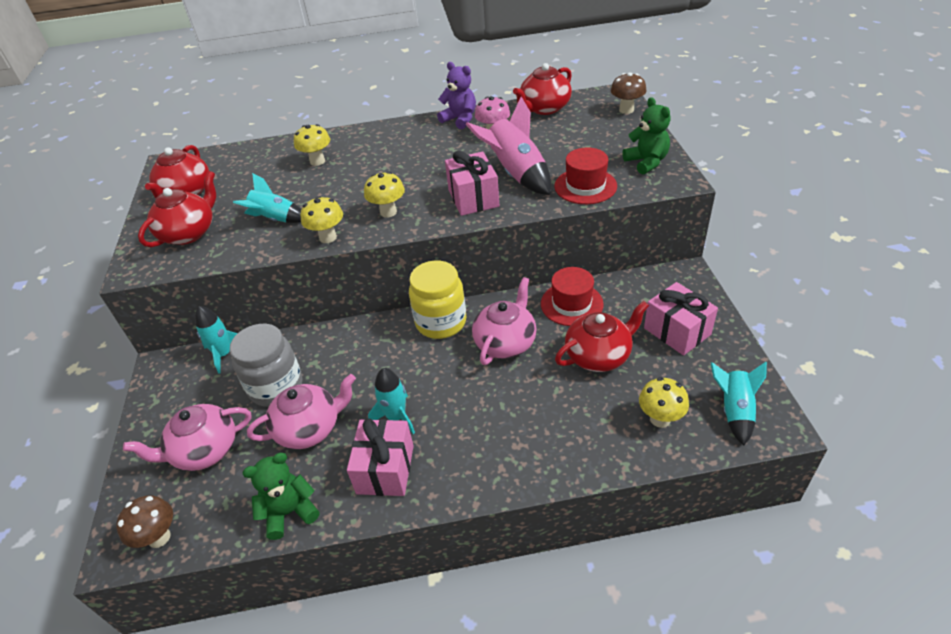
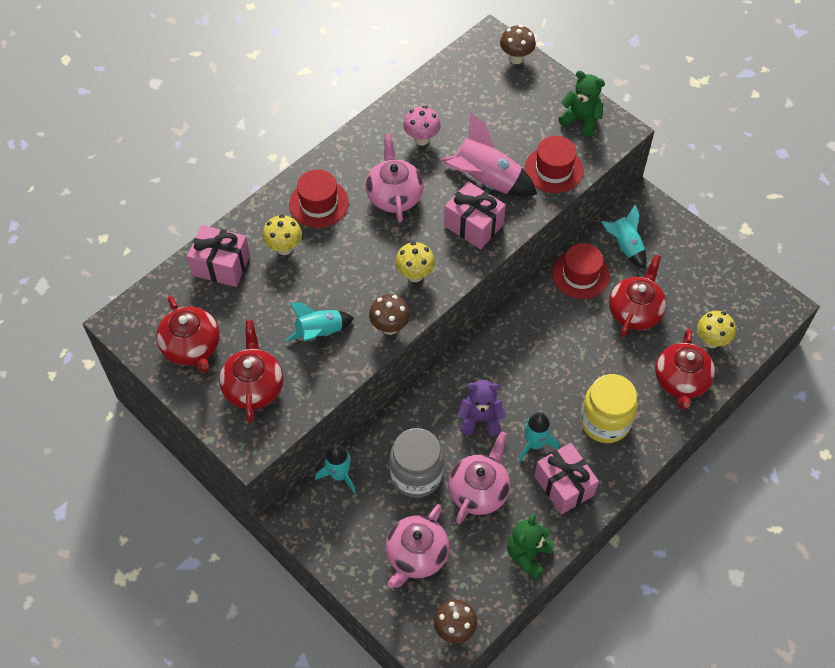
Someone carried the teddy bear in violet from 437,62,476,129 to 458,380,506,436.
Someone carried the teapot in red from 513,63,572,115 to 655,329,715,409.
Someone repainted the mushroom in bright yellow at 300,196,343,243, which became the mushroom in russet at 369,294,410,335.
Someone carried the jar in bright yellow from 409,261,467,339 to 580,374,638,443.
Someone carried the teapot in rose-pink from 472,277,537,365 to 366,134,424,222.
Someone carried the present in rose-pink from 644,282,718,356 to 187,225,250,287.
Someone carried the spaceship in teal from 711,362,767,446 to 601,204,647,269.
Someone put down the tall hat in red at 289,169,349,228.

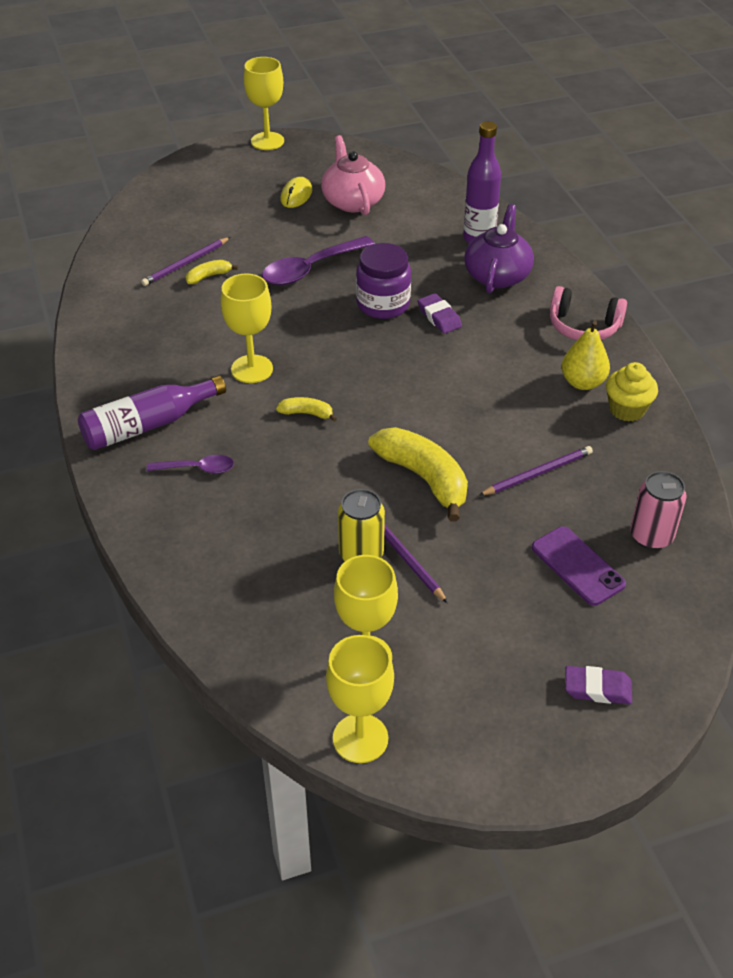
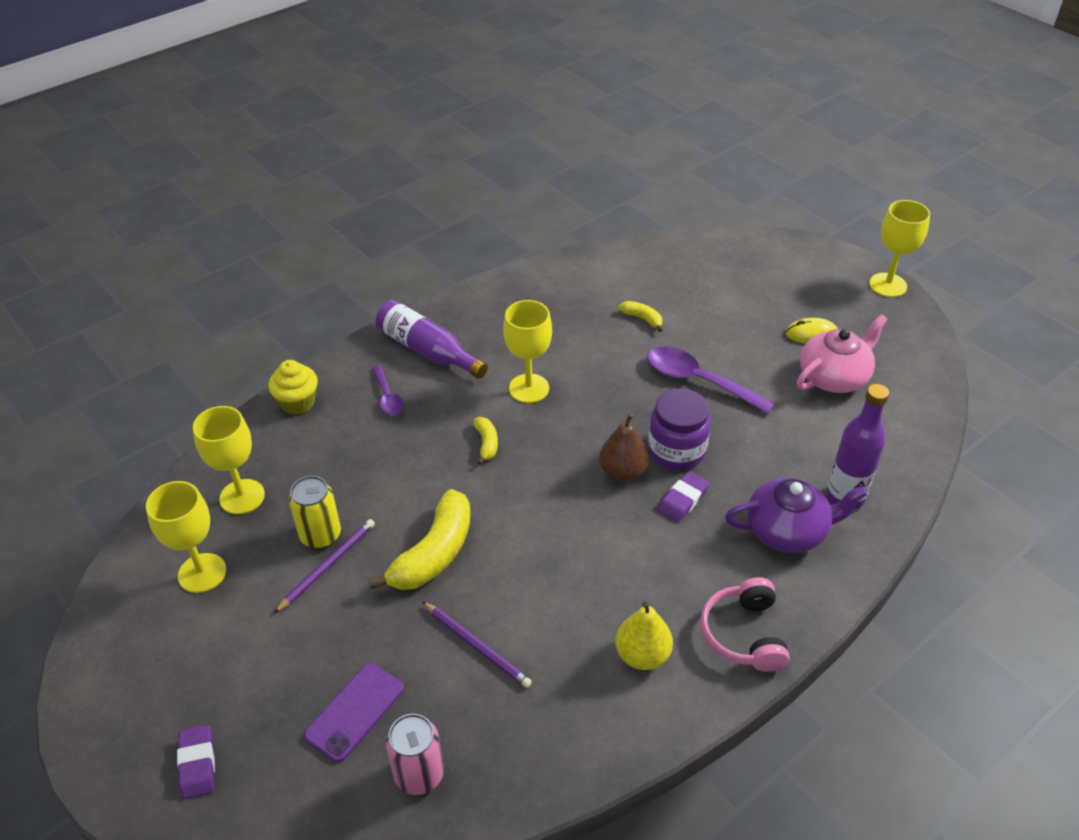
Someone took away the lead pencil in violet at 141,237,231,286.
Someone carried the fairy cake in bright yellow from 606,362,658,422 to 268,360,318,415.
Someone carried the goblet in bright yellow from 326,635,394,763 to 193,406,265,514.
Someone put down the pear in russet at 599,413,649,482.

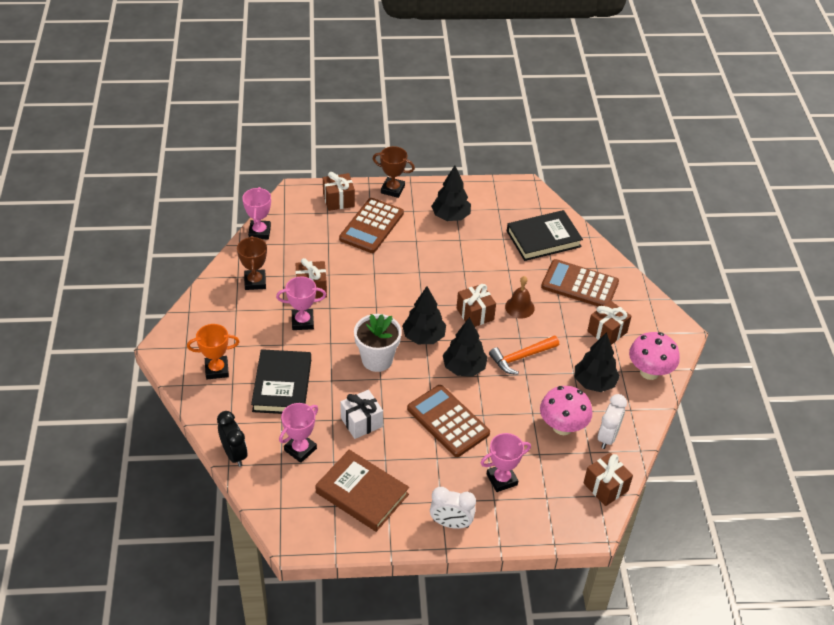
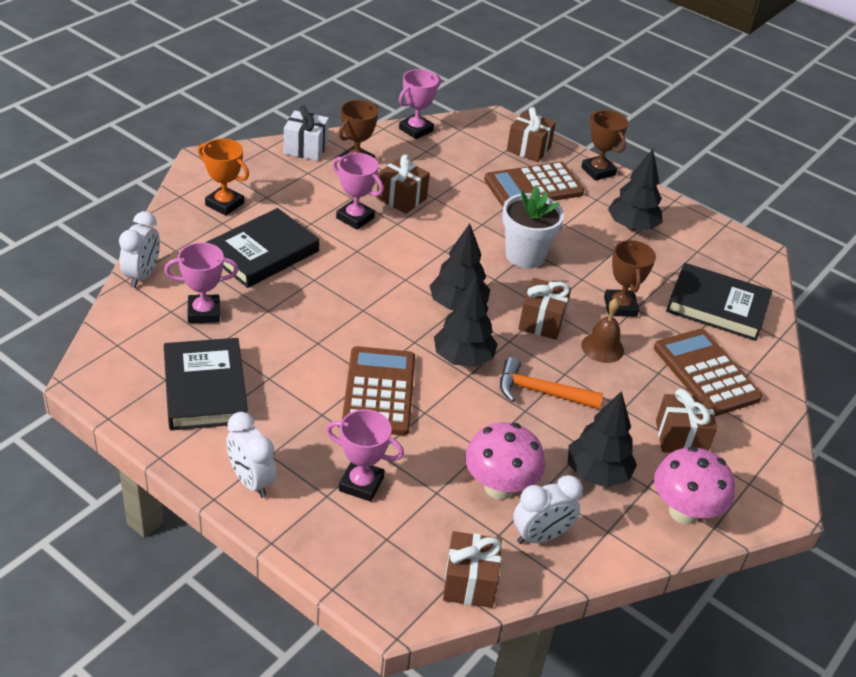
Someone carried the potted plant in white from 354,314,402,372 to 502,187,564,268.
Someone carried the present in white from 340,390,383,439 to 284,105,329,161.
Someone repainted the bedside clock in black at 217,411,248,467, which became the bedside clock in white at 119,211,160,288.
Someone repainted the hardback in russet at 315,450,409,532, which became the hardback in black at 164,338,248,431.
Someone put down the trophy in russet at 604,239,656,317.

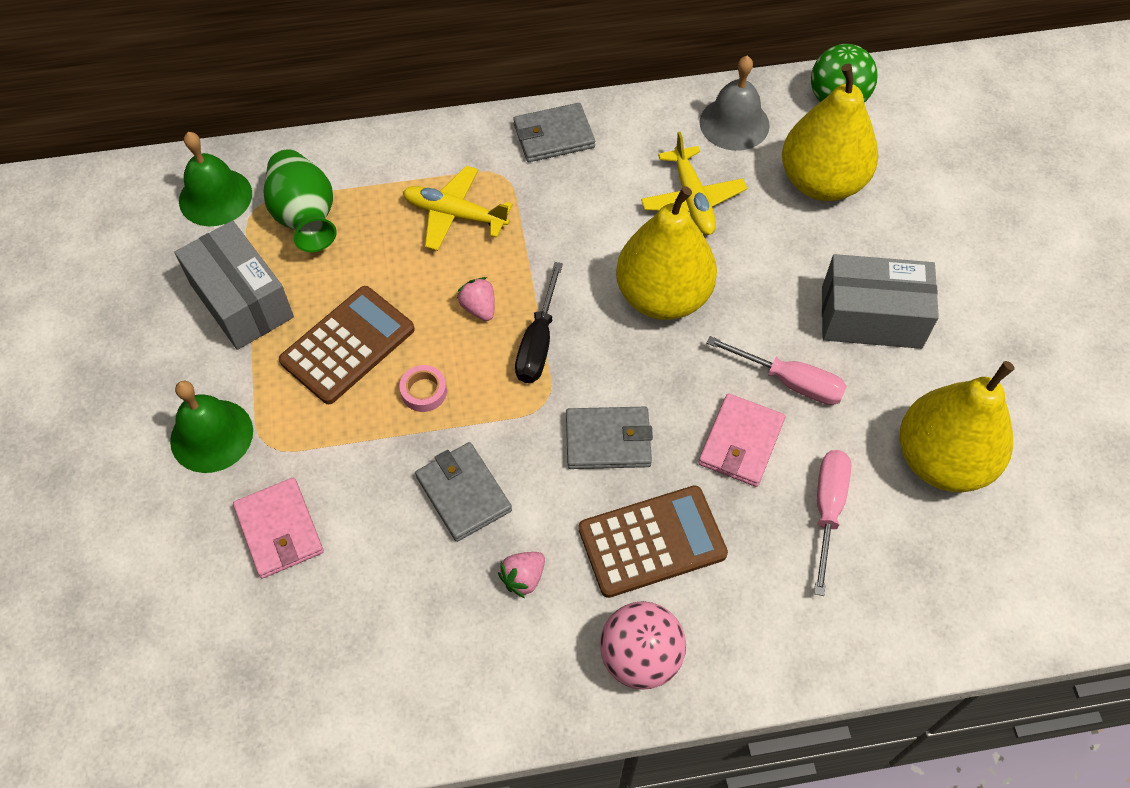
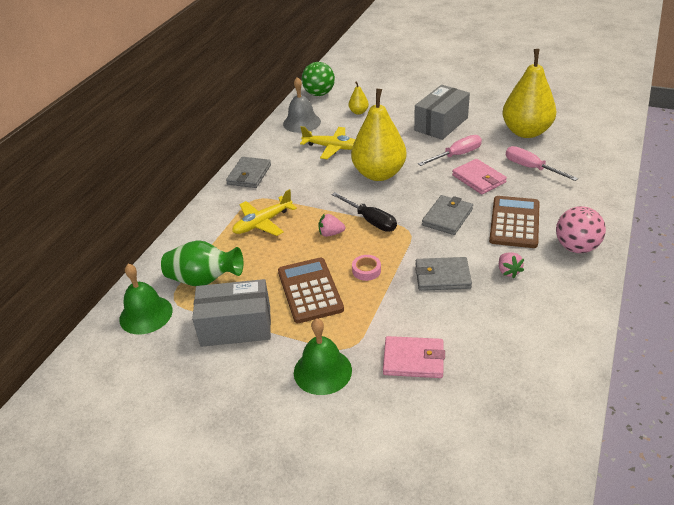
Someone scaled the pear in bright yellow at 782,64,878,201 by 0.42.

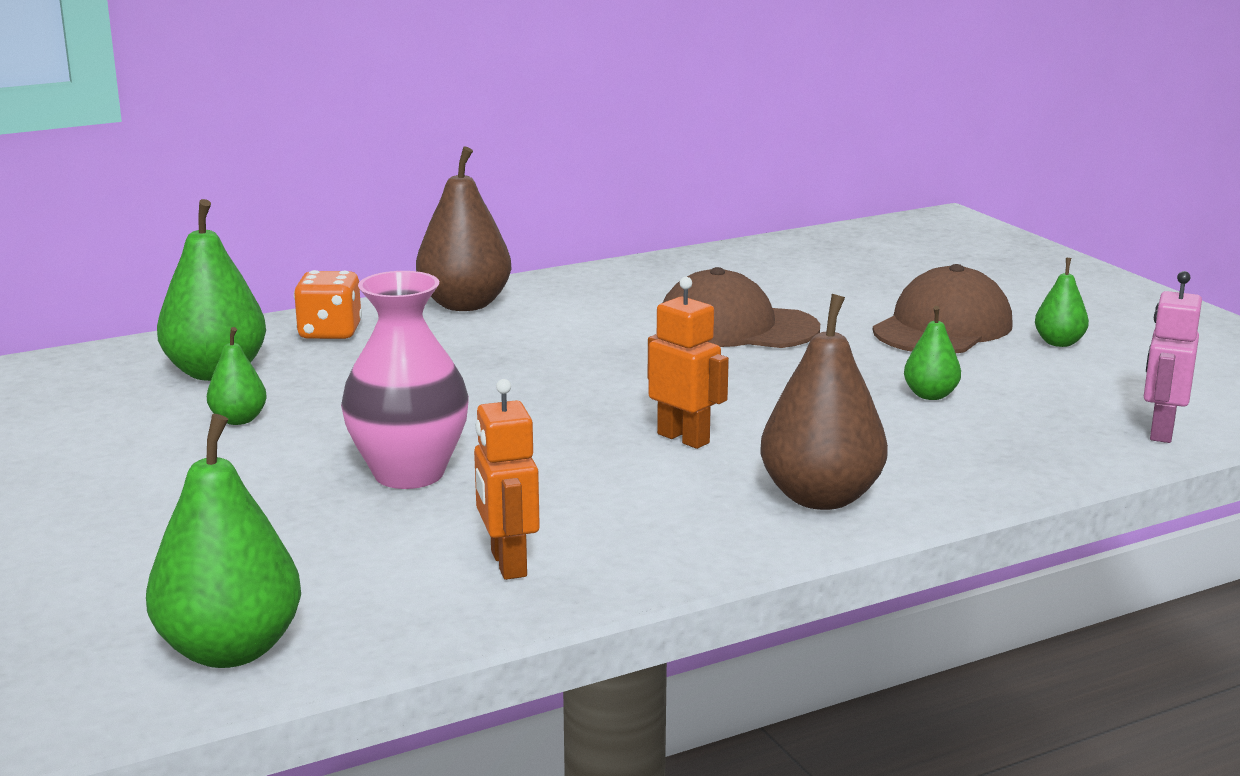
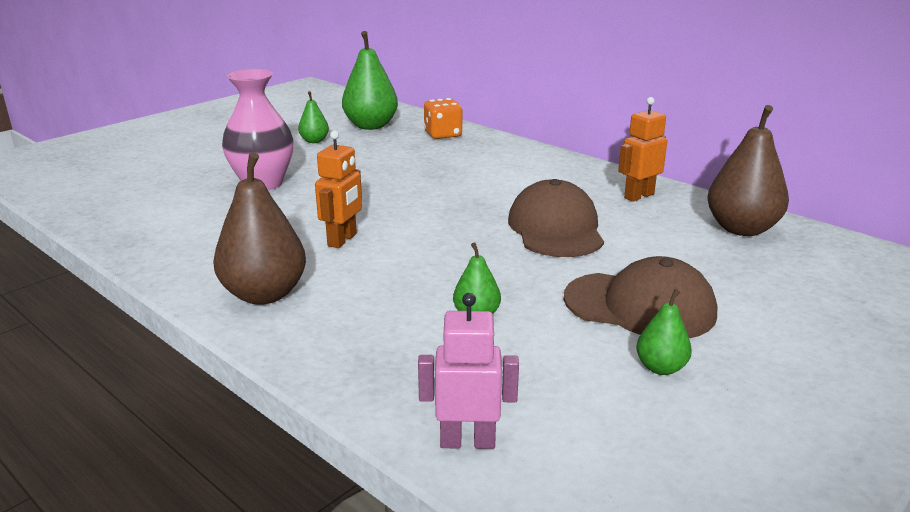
Someone carried the pear in russet from 416,146,512,311 to 707,105,789,236.
Someone carried the toy robot in bright orange from 474,379,540,580 to 618,97,667,202.
Someone took away the pear in leaf-green at 146,414,301,668.

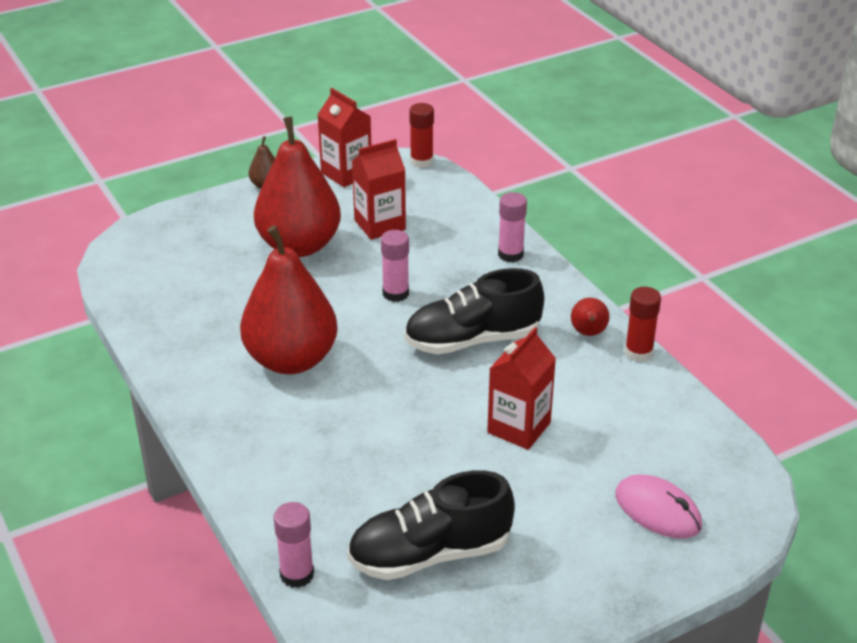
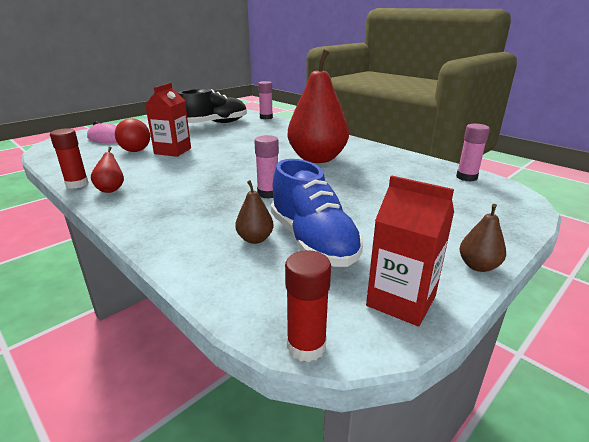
Someone took away the pear in red at 254,117,341,257.
Someone swapped the juice carton in red at 352,139,406,240 for the lace-up shoe in cobalt at 271,159,363,267.
Someone carried the stick of glue in rose-pink from 498,192,527,262 to 456,124,490,182.
Someone took away the lace-up shoe in black at 404,268,544,355.
Someone put down the sphere in red at 115,118,150,152.
Someone put down the pear in russet at 235,180,274,244.

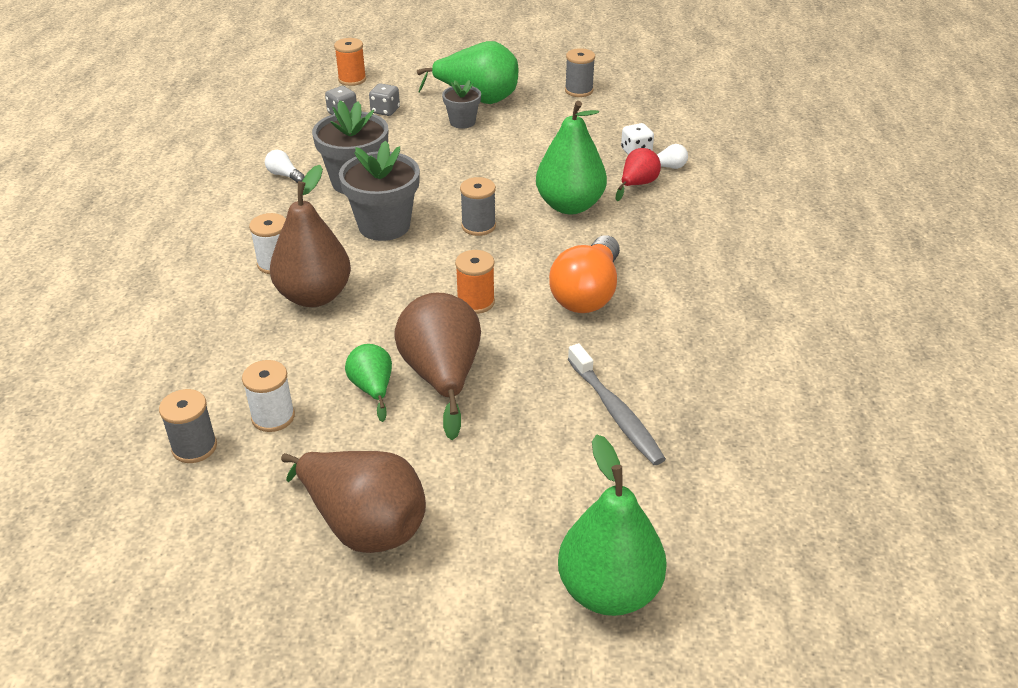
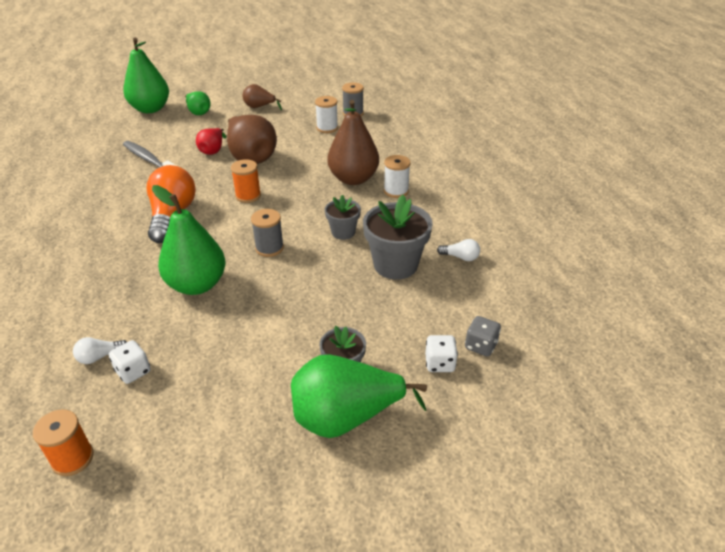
Someone carried the reel of thread in bright orange from 334,38,366,86 to 33,409,94,476.
Someone took away the reel of thread in gray at 565,48,595,97.
Someone repainted the game die in gray at 369,83,400,116, which became the game die in white at 425,335,458,372.
Someone scaled the potted plant in gray at 339,141,420,241 by 0.57.
Someone carried the pear in red from 616,148,661,201 to 196,128,226,155.
Someone carried the pear in leaf-green from 345,344,392,422 to 185,91,211,115.
Someone scaled the pear in russet at 281,451,426,553 by 0.54.

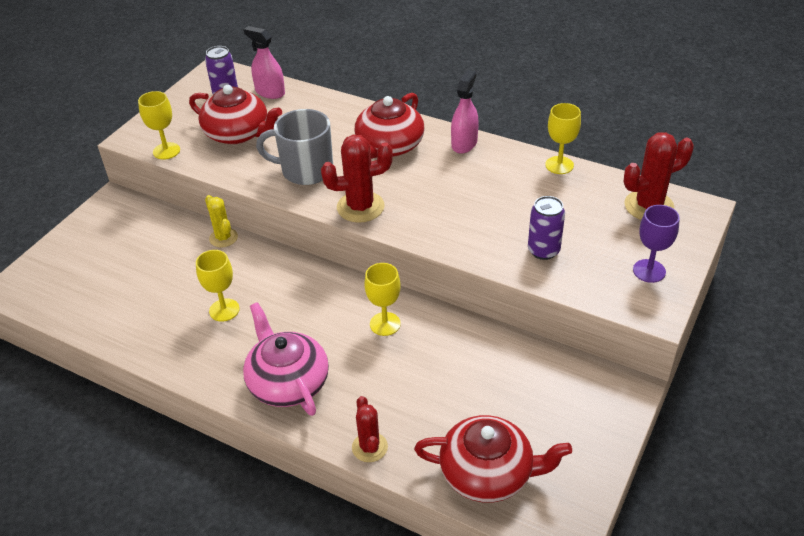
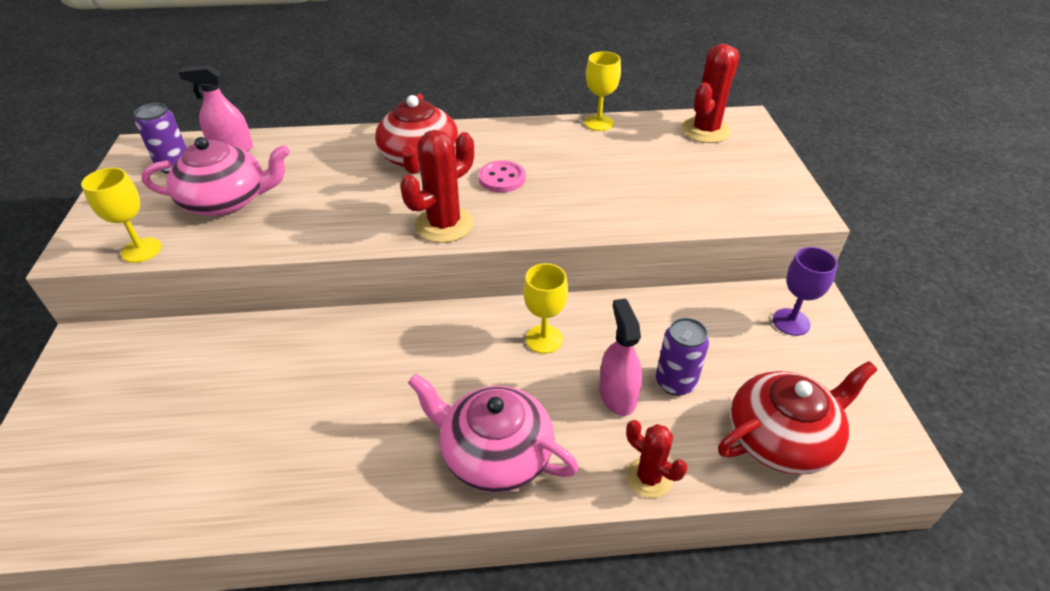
Someone carried the spray bottle in rose-pink from 451,70,479,154 to 599,299,642,416.
Someone repainted the teapot in red at 189,85,282,144, which became the teapot in rose-pink at 141,137,290,216.
Someone took away the mug in gray at 256,109,333,185.
Someone took away the saguaro cactus in bright yellow at 205,195,238,247.
Someone carried the tin in violet from 528,196,565,260 to 656,318,709,396.
Someone carried the goblet in violet from 633,205,680,283 to 773,247,838,336.
Someone took away the goblet in bright yellow at 196,250,240,322.
Someone put down the sewing button in rose-pink at 479,160,525,193.

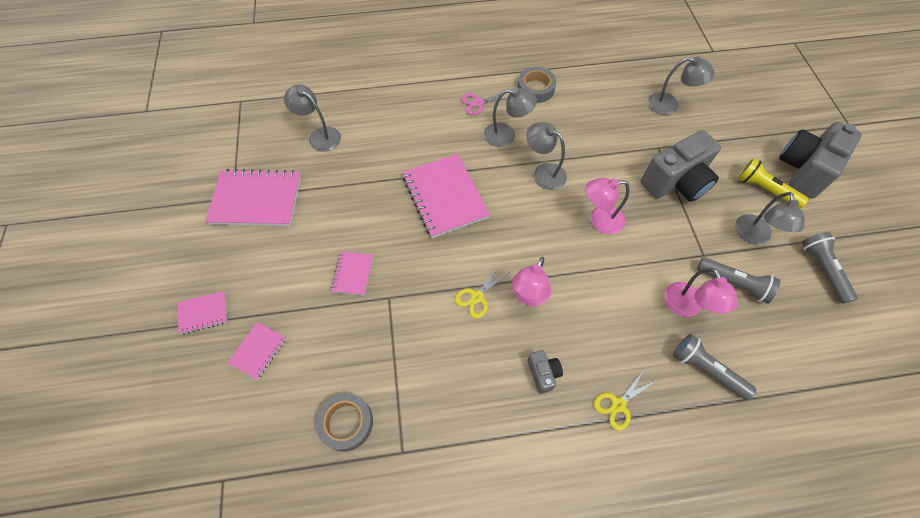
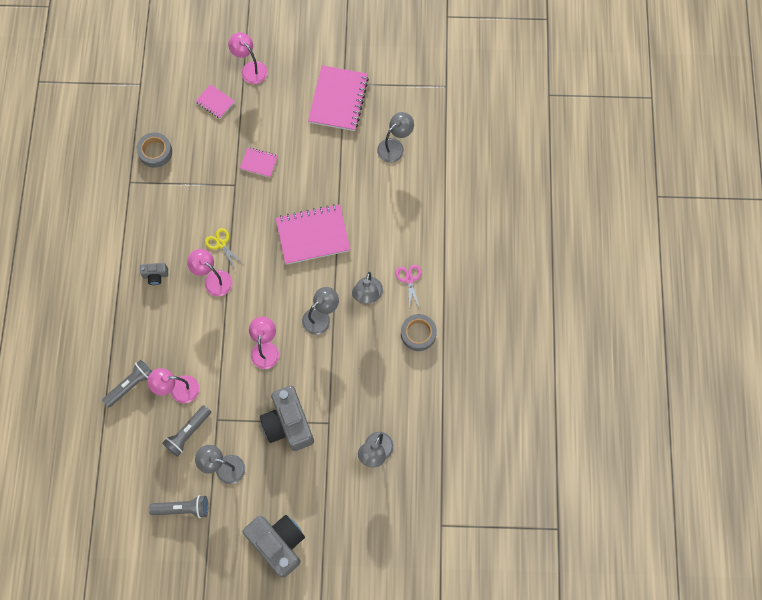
Someone took away the torch in bright yellow at 737,158,809,208.
Someone swapped the notepad in rose-pink at 178,291,227,335 for the lamp in rose-pink at 228,32,268,84.
Someone took away the shears in bright yellow at 594,369,657,431.

